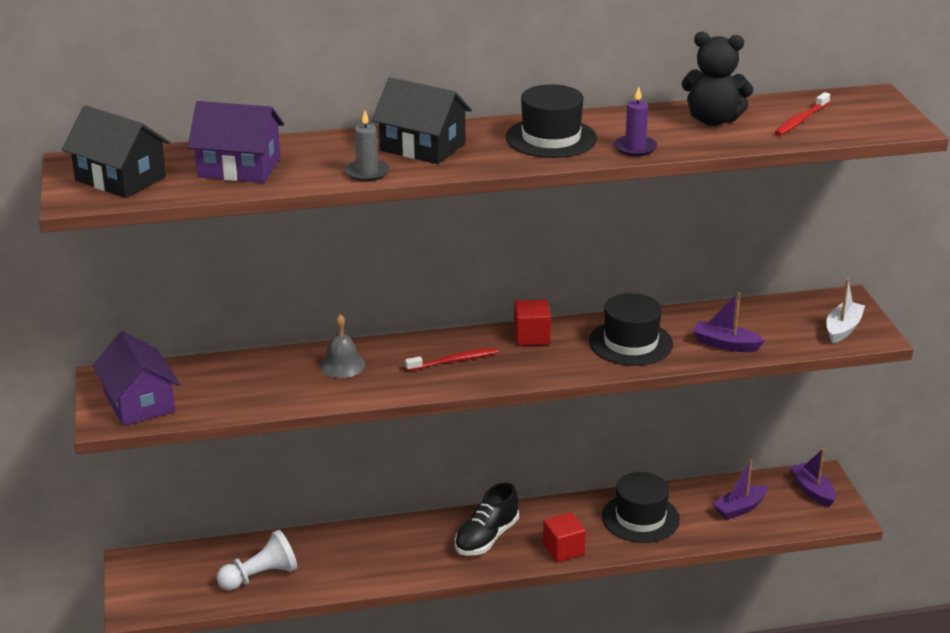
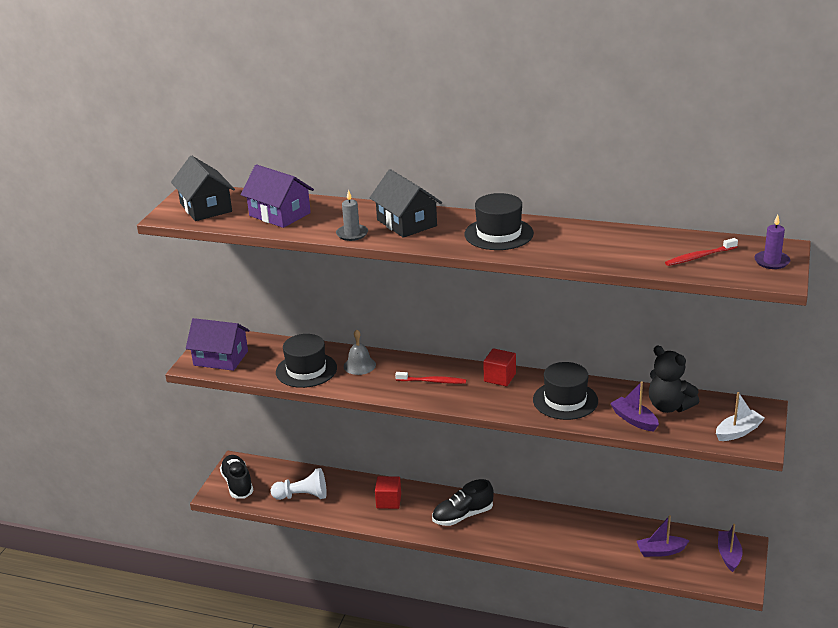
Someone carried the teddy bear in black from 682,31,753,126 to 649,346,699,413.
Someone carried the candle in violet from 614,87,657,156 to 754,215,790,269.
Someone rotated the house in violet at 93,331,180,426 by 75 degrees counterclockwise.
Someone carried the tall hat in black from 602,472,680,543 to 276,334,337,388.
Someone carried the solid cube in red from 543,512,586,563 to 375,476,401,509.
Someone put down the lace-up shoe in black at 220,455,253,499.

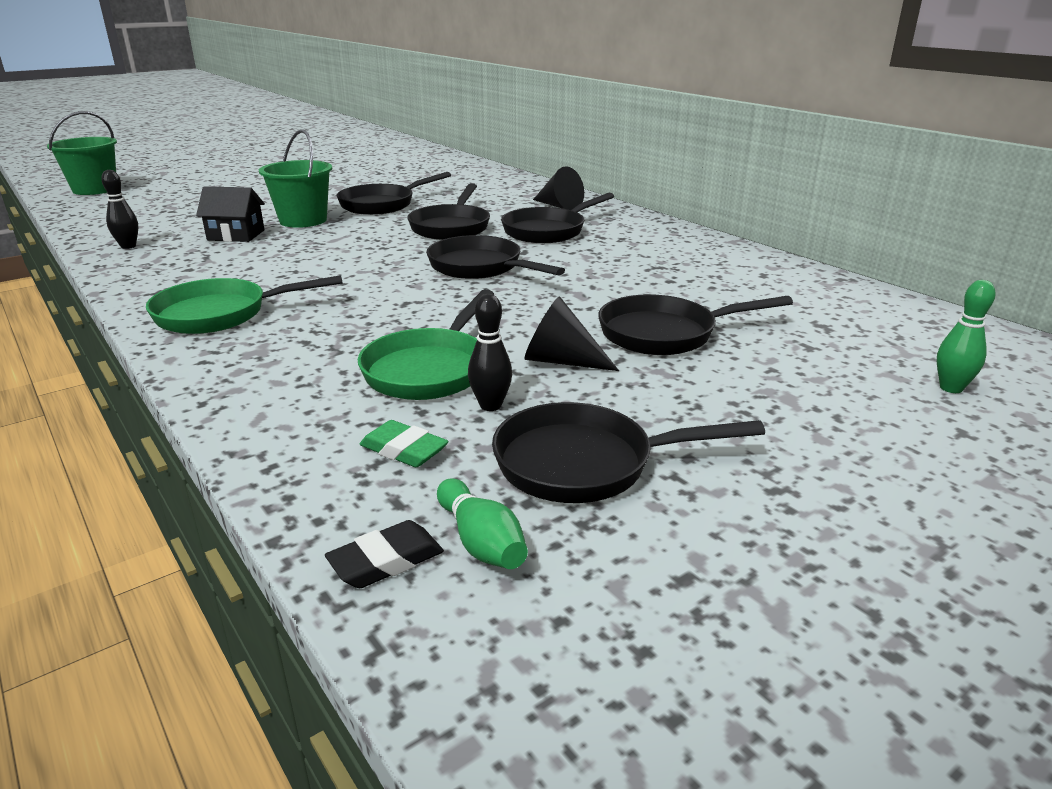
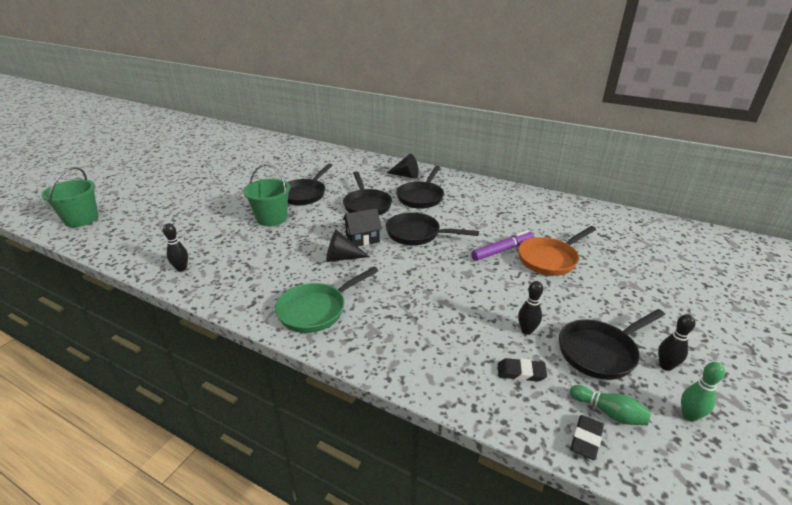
Someone carried the house in black from 196,186,265,242 to 343,209,382,247.
Someone carried the skittle in leaf-green from 936,280,996,393 to 681,362,725,422.
Someone took away the pan in leaf-green at 358,289,494,400.
Someone repainted the pan in black at 598,294,793,355, which became the pan in bright orange at 518,226,596,276.
Someone carried the solid cone in black from 524,297,619,371 to 326,230,370,262.
Someone repainted the pencil eraser in leaf-green at 360,420,449,467, which became the pencil eraser in black at 498,358,547,382.
Someone put down the marker pen in violet at 471,230,534,261.
Someone put down the skittle in black at 658,314,695,371.

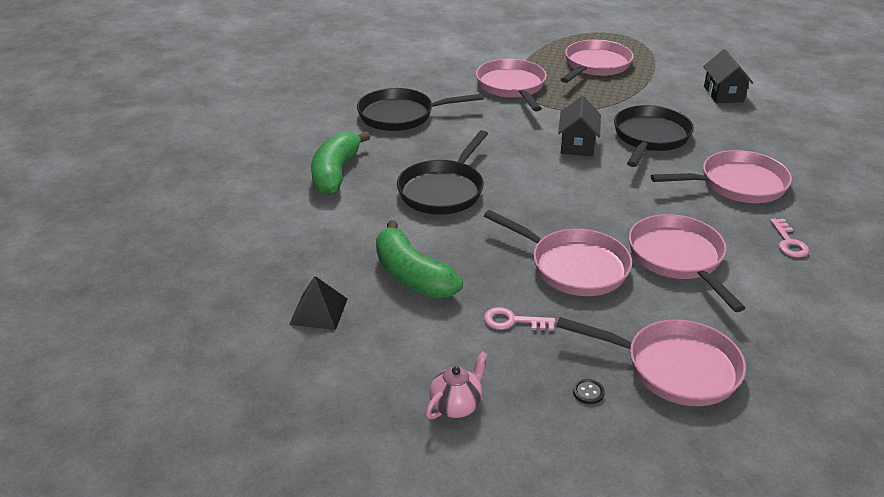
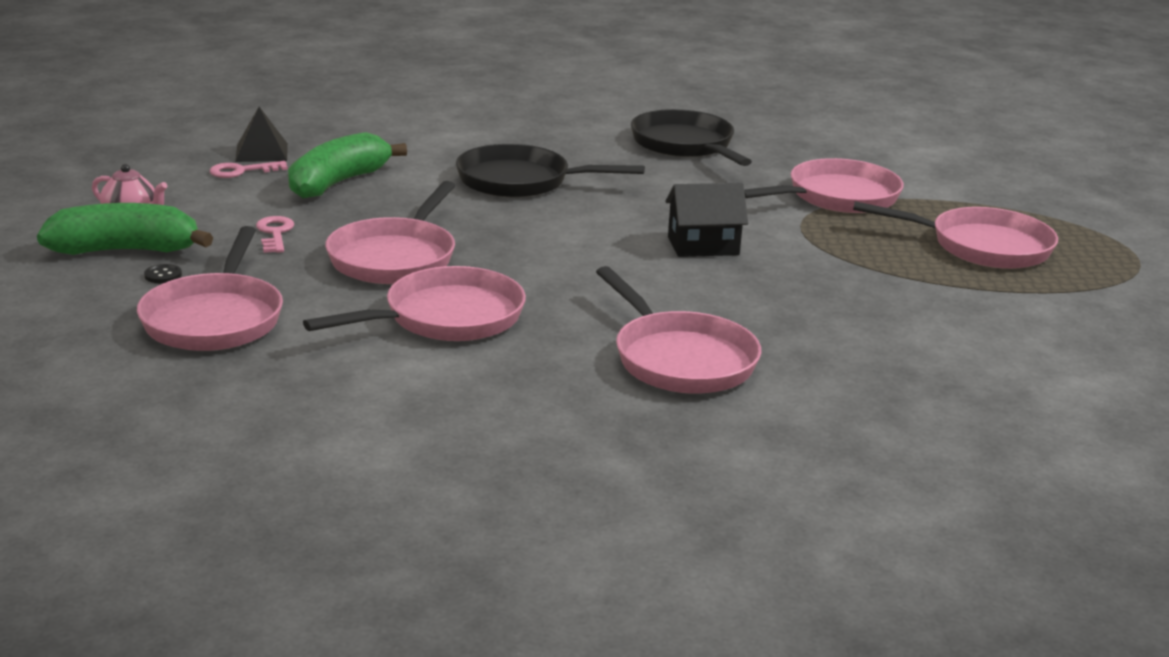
Someone took away the house in black at 703,49,753,103.
Someone took away the pan in black at 614,105,694,167.
Someone carried the banana fruit in leaf-green from 311,131,370,195 to 37,203,213,255.
Someone carried the latchkey in rose-pink from 770,219,809,257 to 210,161,288,178.

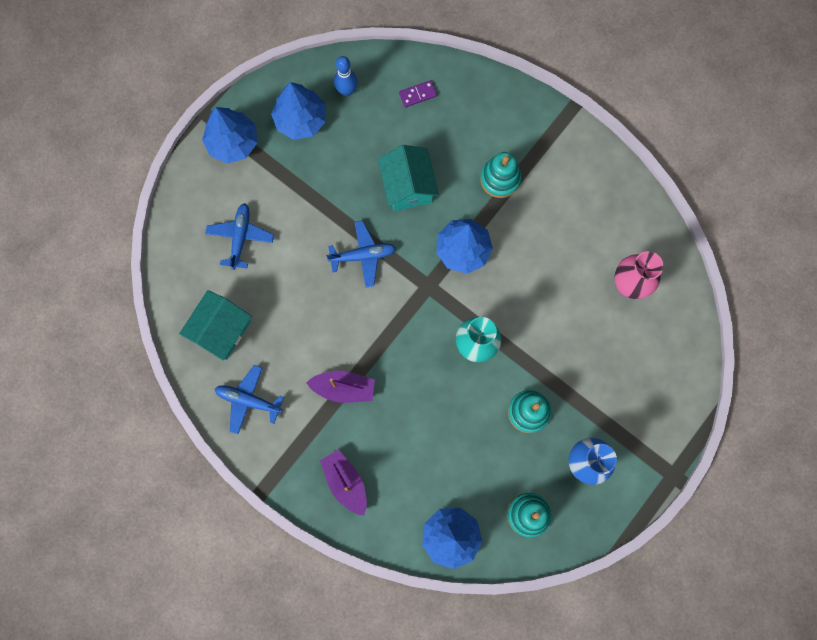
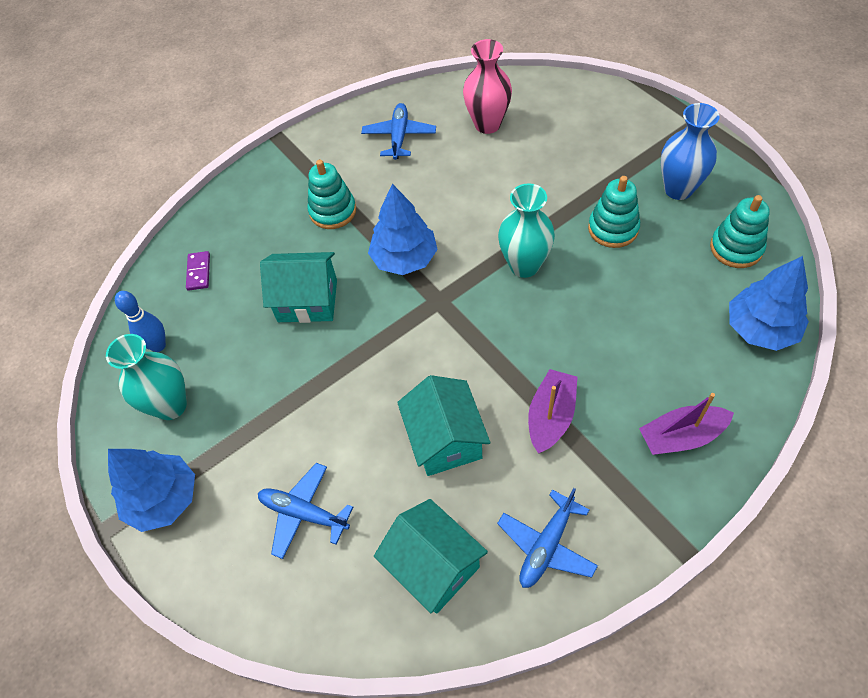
Someone swapped the tree in cobalt at 271,82,326,140 for the tall vase in teal at 106,334,187,420.
Someone carried the plane in cobalt from 326,221,396,287 to 361,103,436,160.
Someone put down the house in teal at 397,375,490,476.

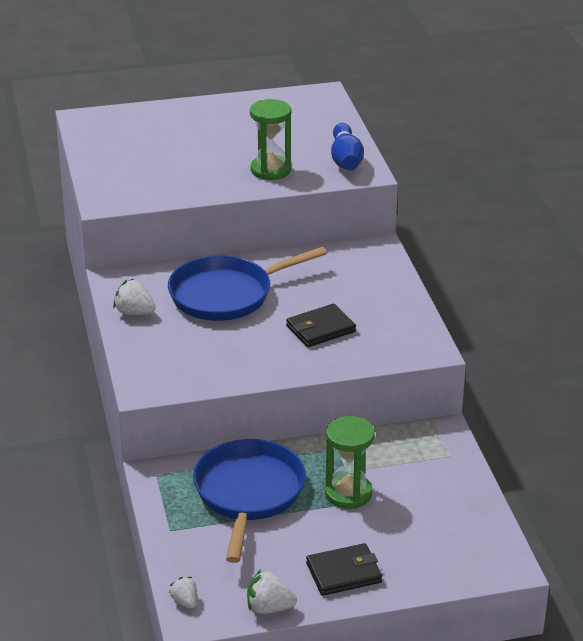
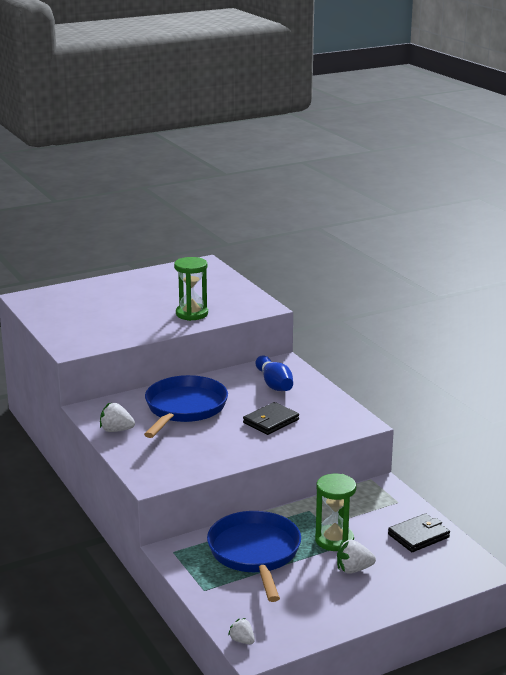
Someone carried the skittle in cobalt from 331,123,364,170 to 255,355,293,391.
Someone rotated the pan in cobalt at 168,247,327,321 by 150 degrees clockwise.
Someone carried the billfold in black from 306,543,382,596 to 388,513,450,552.
Someone carried the toy strawberry in white from 247,570,297,614 to 337,540,376,574.

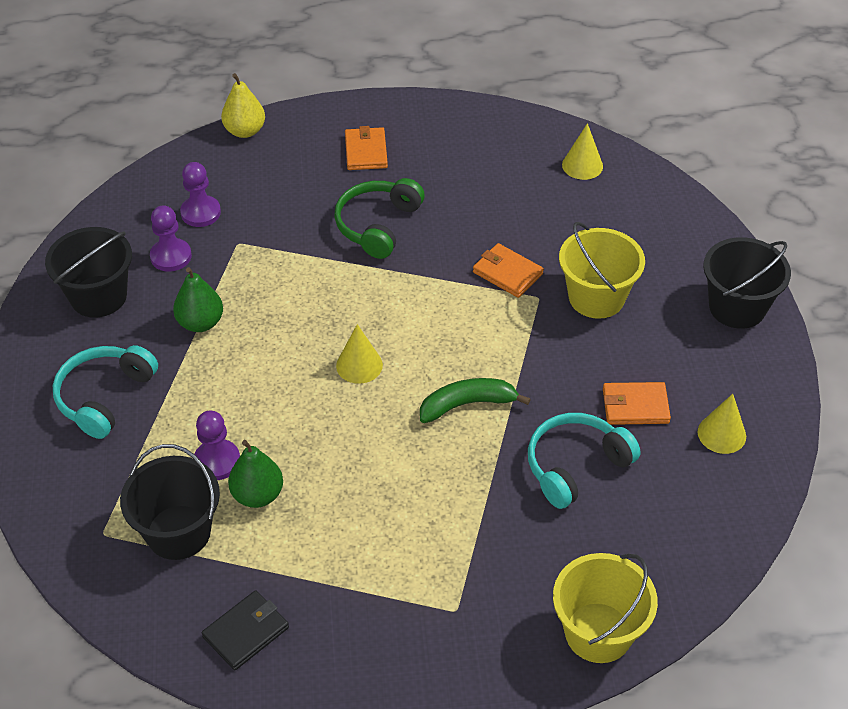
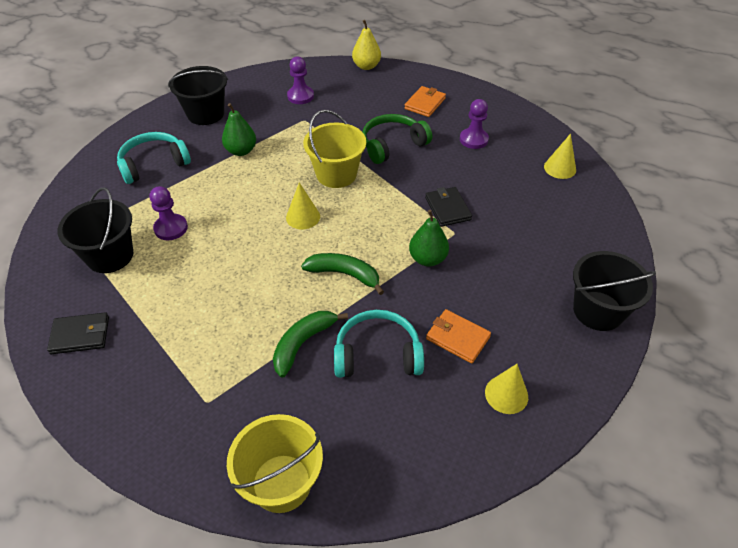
Someone carried the pawn in violet from 150,205,192,272 to 460,99,489,149.
Someone carried the pail in bright yellow from 559,222,645,319 to 303,110,366,188.
Someone repainted the billfold in bright orange at 473,243,544,298, which became the billfold in black at 425,187,472,227.
Someone carried the pear in leaf-green from 228,440,283,508 to 409,210,449,267.
Someone put down the banana fruit in leaf-green at 273,311,348,378.

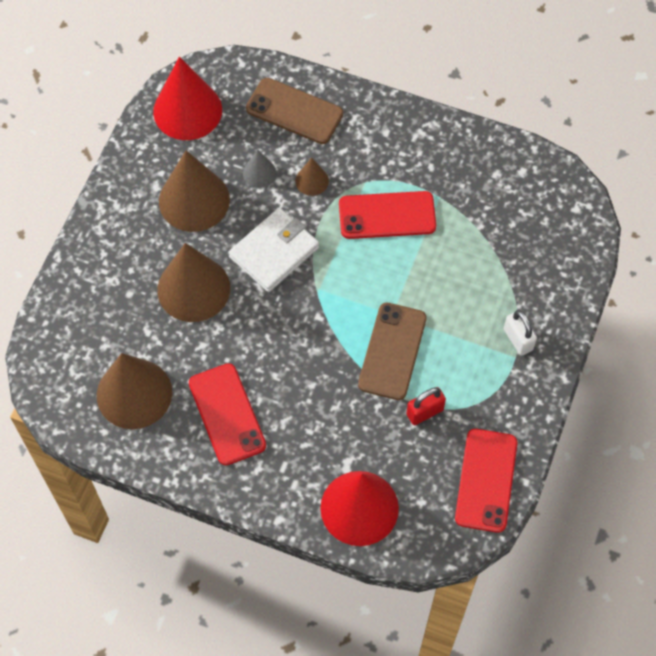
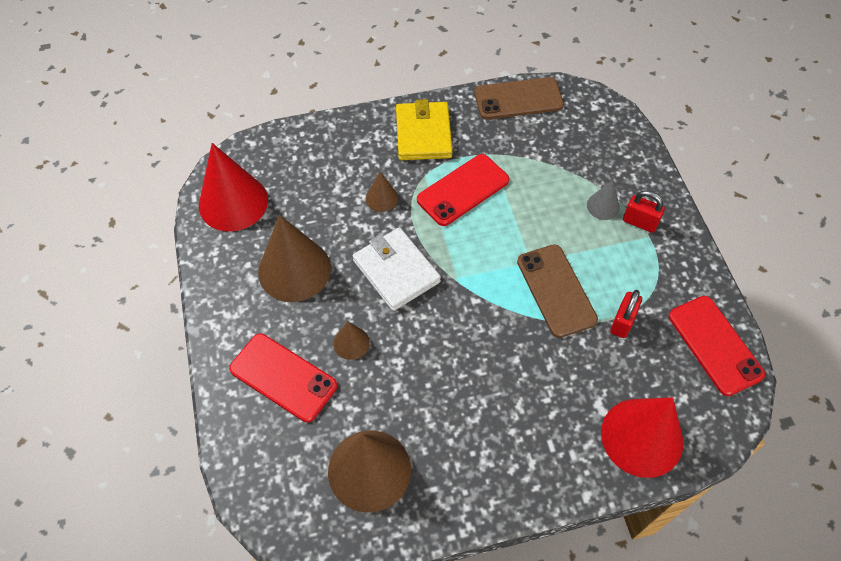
Someone carried the mobile phone in russet from 246,78,343,144 to 475,77,564,119.
Someone carried the solid cone in gray from 243,150,276,188 to 587,180,620,220.
Someone rotated the billfold in white at 228,208,319,292 by 45 degrees counterclockwise.
Someone scaled the solid cone in russet at 157,243,230,322 by 0.48.
Someone repainted the padlock in white at 504,310,537,356, which became the padlock in red at 623,190,665,233.
Someone carried the mobile phone in red from 189,363,266,465 to 229,334,337,422.
Someone put down the billfold in bright yellow at 396,99,453,160.

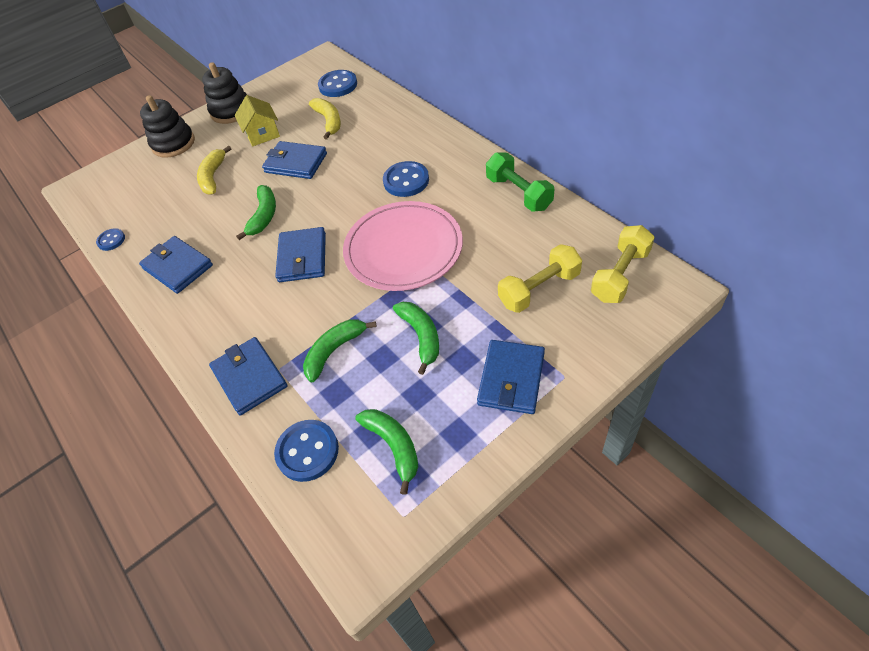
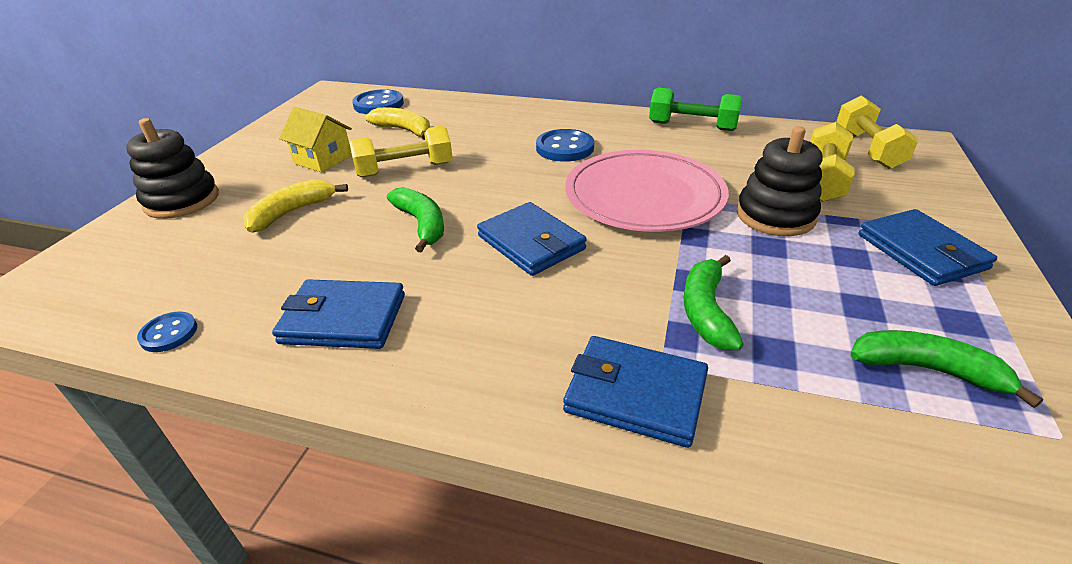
Someone carried the stacking rings in black from 202,62,247,124 to 737,126,823,236.
Someone swapped the billfold in cobalt at 262,141,327,179 for the dumbbell in bright yellow at 349,126,453,177.
Someone rotated the banana fruit in bright yellow at 197,146,232,195 by 75 degrees clockwise.
Someone took away the banana fruit in leaf-green at 393,302,439,375.
Someone took away the sewing button in cobalt at 274,420,339,482.

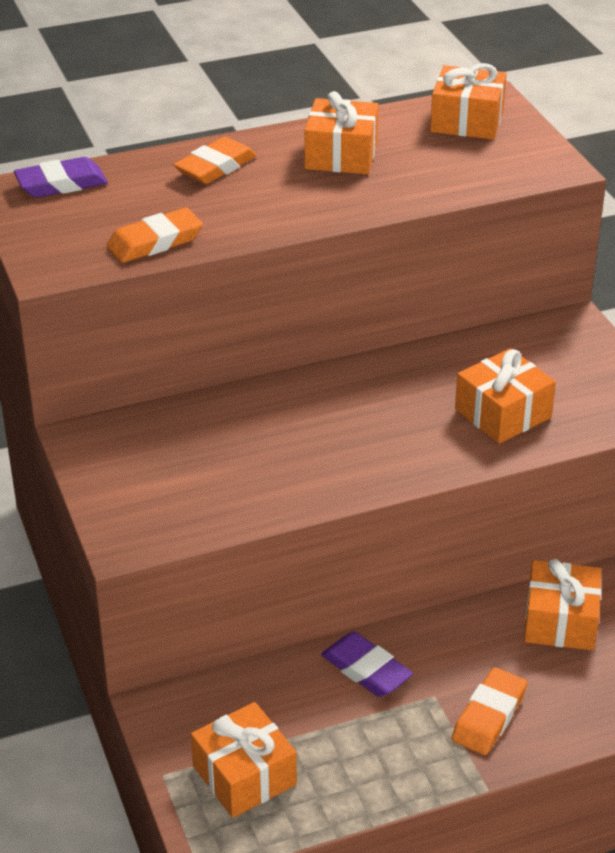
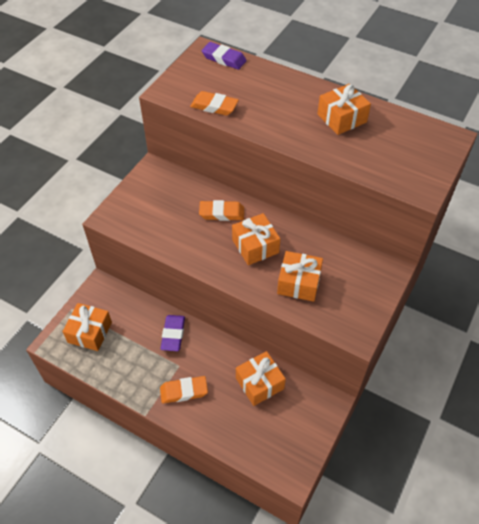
Someone carried the present in bright orange from 430,63,507,140 to 232,213,280,265.
Someone carried the pencil eraser in bright orange from 174,137,257,184 to 199,200,244,221.

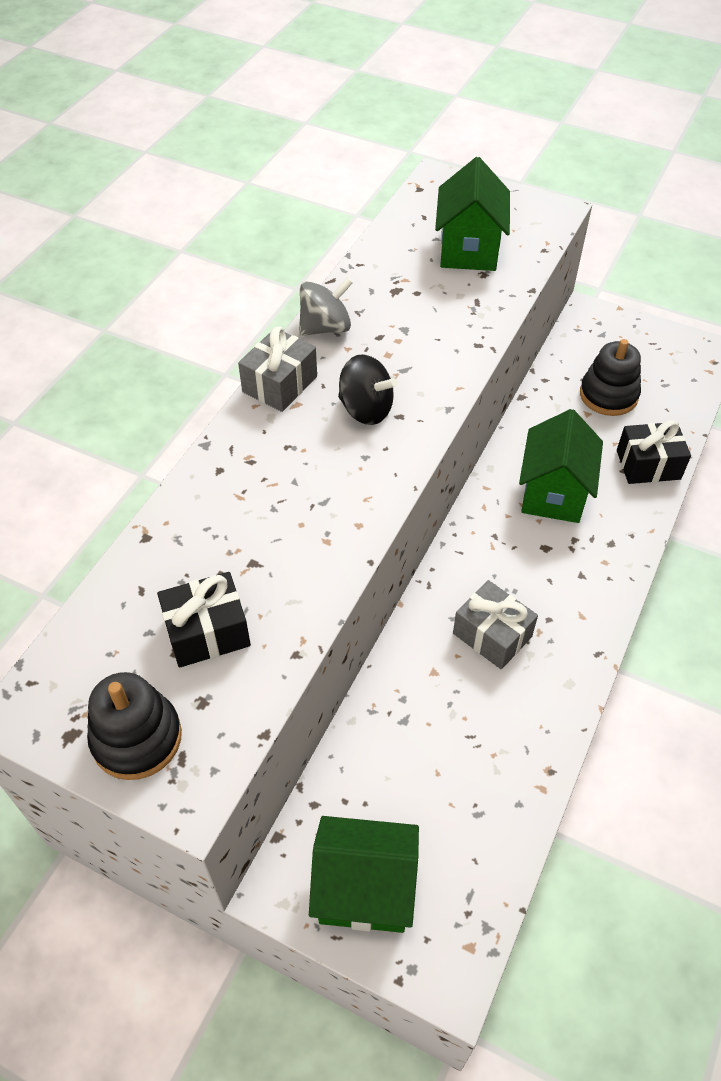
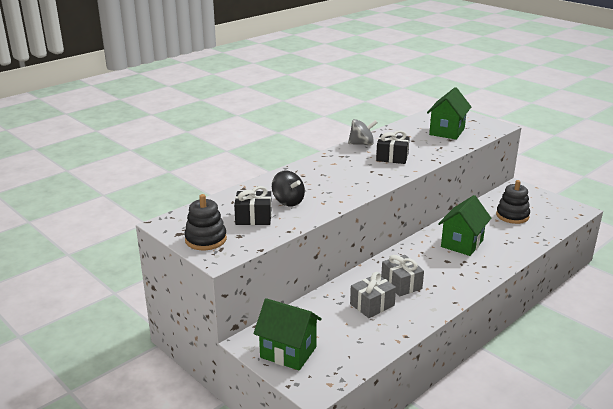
Someone carried the present in gray from 238,327,317,412 to 350,272,396,318.
Someone carried the toy top in black from 338,354,397,425 to 272,171,305,206.
Someone carried the present in black from 617,420,691,484 to 376,130,410,164.

